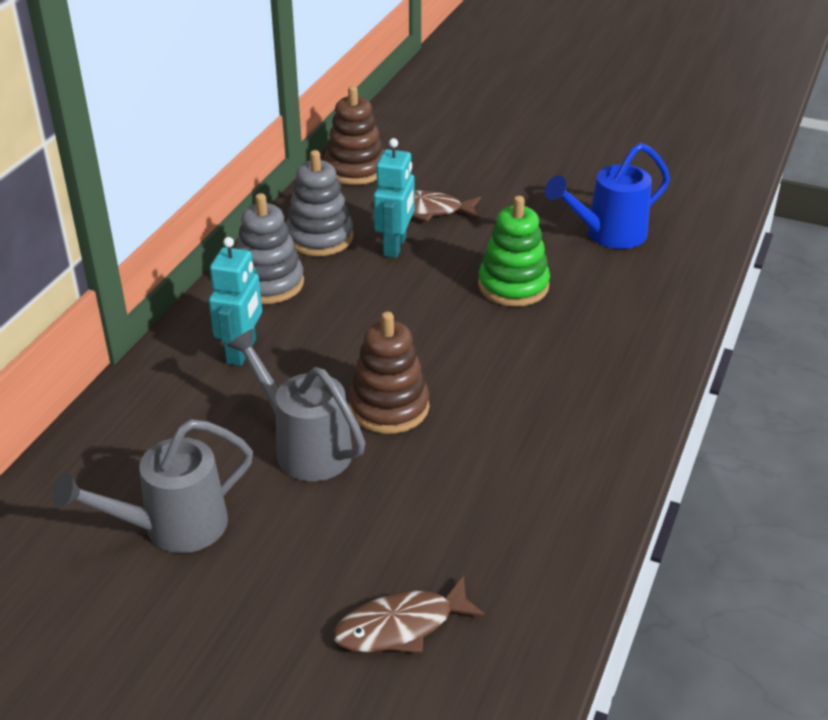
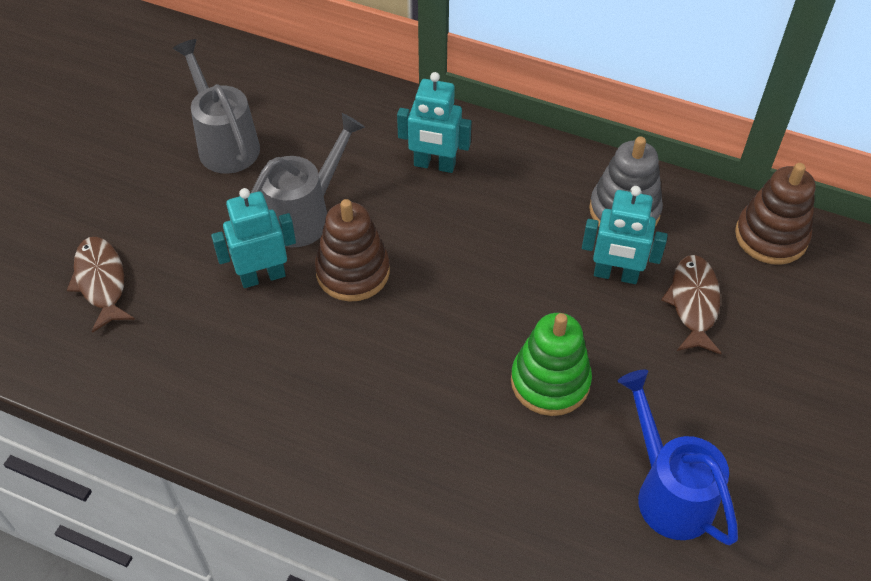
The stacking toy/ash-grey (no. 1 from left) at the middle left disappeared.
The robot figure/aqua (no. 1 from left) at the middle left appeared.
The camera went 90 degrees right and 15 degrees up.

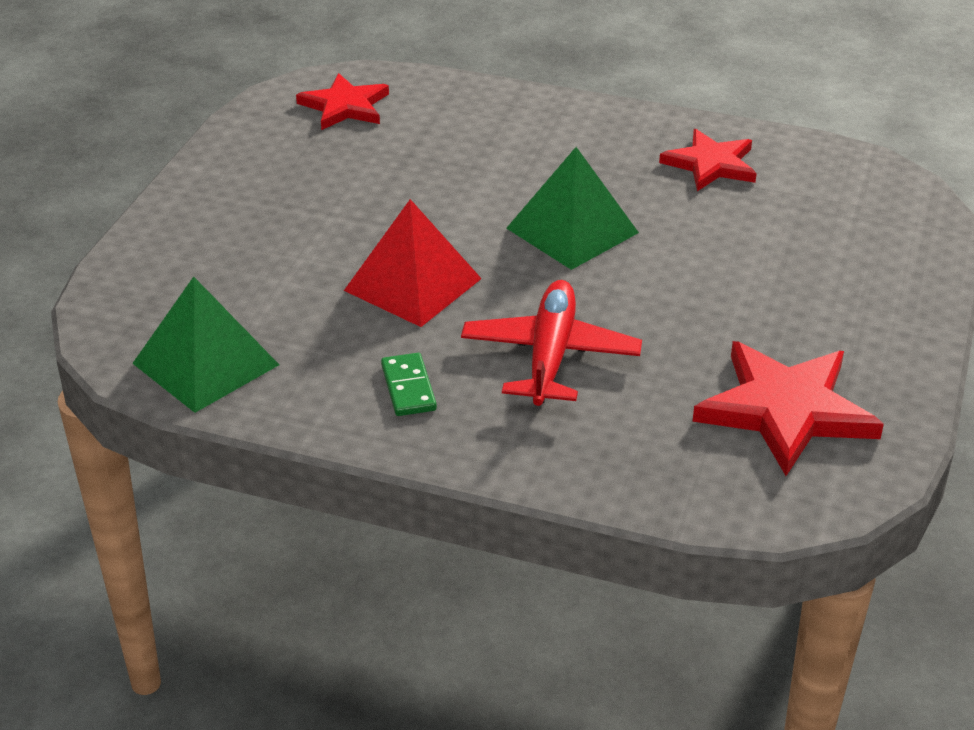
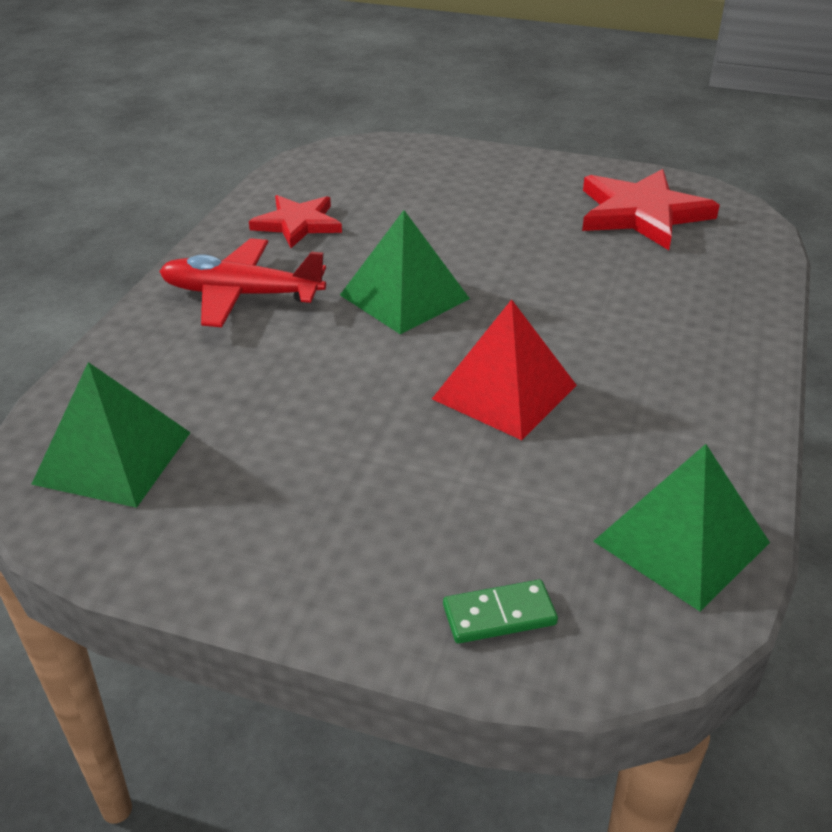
The star/crimson (no. 1 from left) at the top centre was replaced by the solid pyramid/leaf-green (no. 1 from left) at the middle left.
The domino piece/leaf-green moved from the centre to the bottom centre.
The aeroplane/crimson moved from the centre to the middle left.
The camera went 90 degrees left and 0 degrees up.

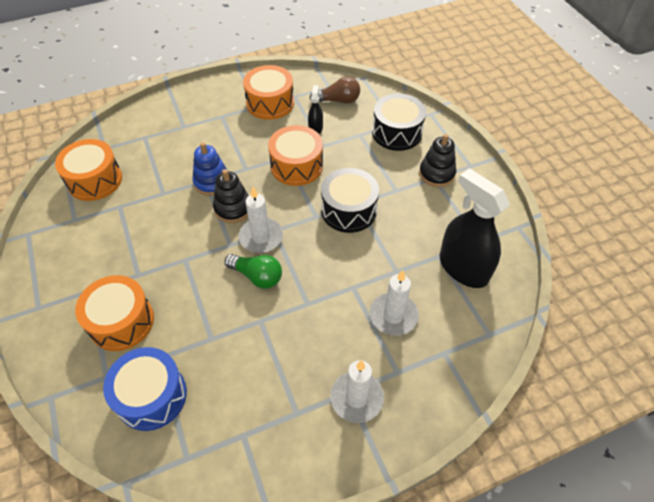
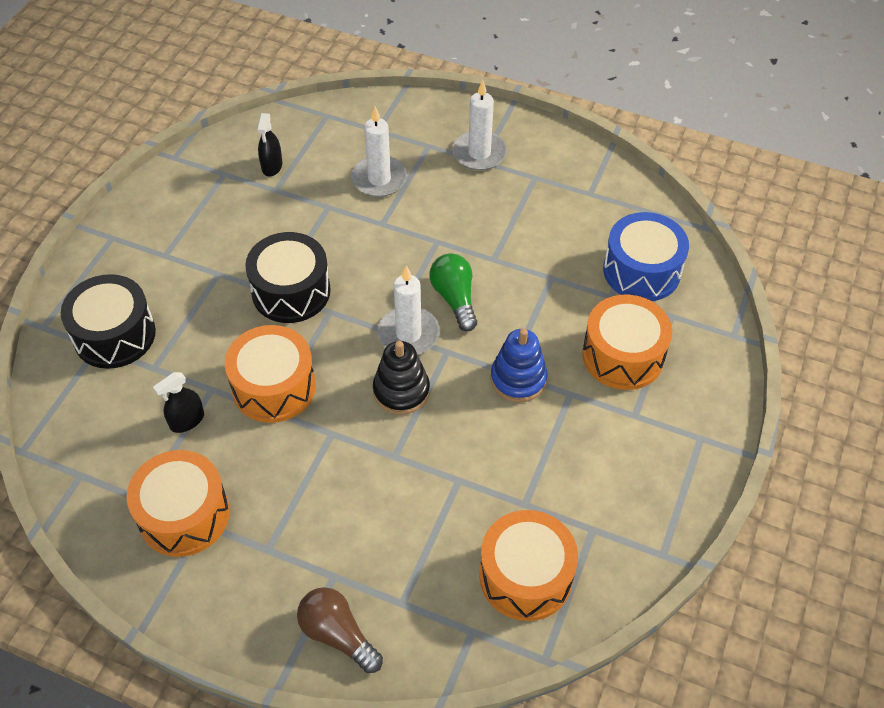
The stacking toy/royal blue moved from the middle left to the centre.
The bulb/russet moved from the top centre to the bottom centre.
The stacking toy/jet-black (no. 2 from left) at the top right disappeared.
The spray bottle/jet-black (no. 2 from left) at the middle right changed to 0.46 times the size.
The camera went 135 degrees left and 0 degrees up.

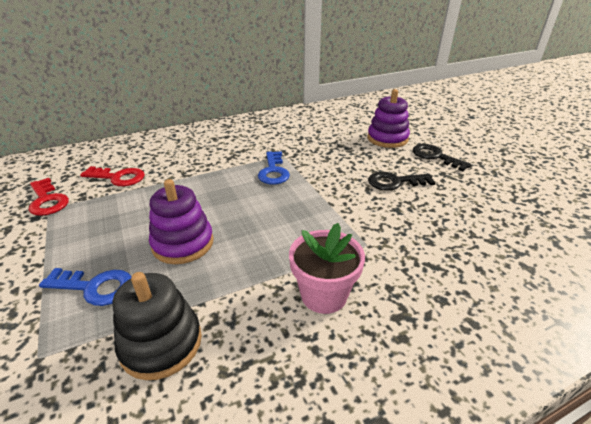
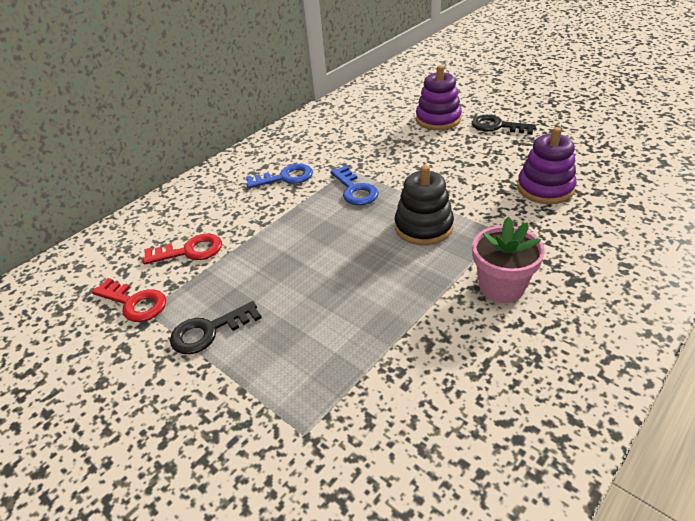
The door key/royal blue (no. 1 from left) moved from the bottom left to the centre.
The stacking toy/jet-black moved from the bottom left to the centre.
The stacking toy/violet (no. 1 from left in the first image) moved from the middle left to the top right.
The door key/jet-black (no. 1 from left) moved from the middle right to the middle left.
The camera went 20 degrees left and 5 degrees up.

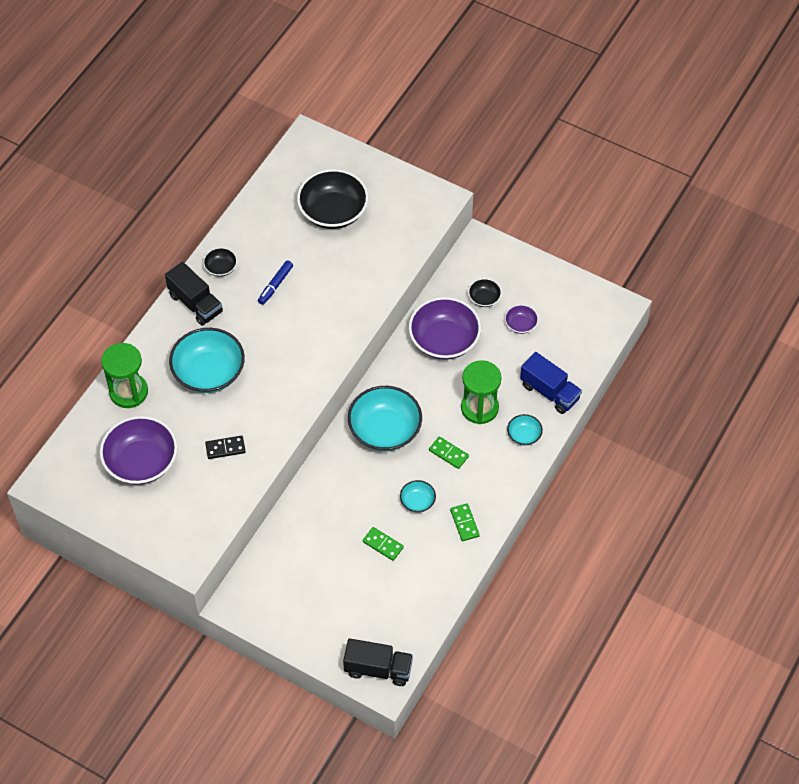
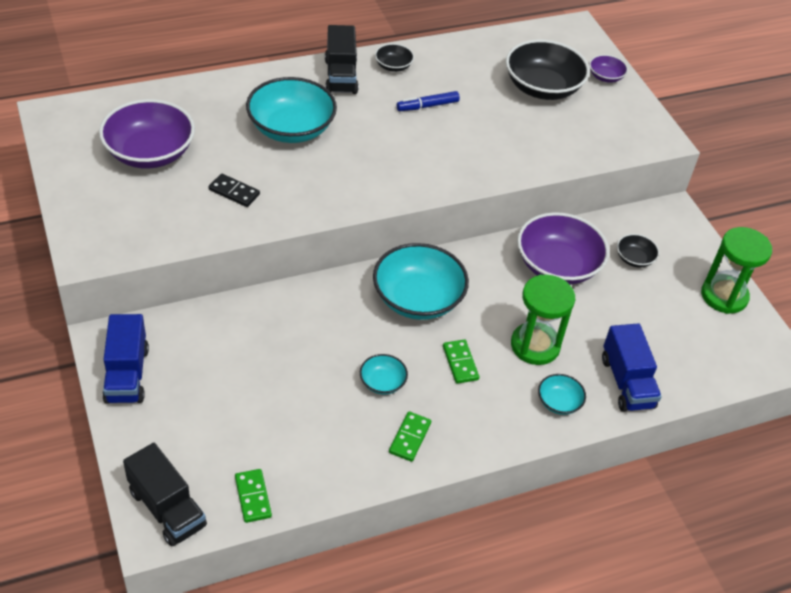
The hourglass/leaf-green (no. 1 from left in the first image) moved from the middle left to the middle right.
The domino piece/leaf-green (no. 1 from left) moved from the bottom centre to the bottom left.
The bowl/violet (no. 3 from left) moved from the centre to the top right.
The toy truck/royal blue (no. 1 from left) at the middle left appeared.
The camera went 35 degrees right and 10 degrees down.

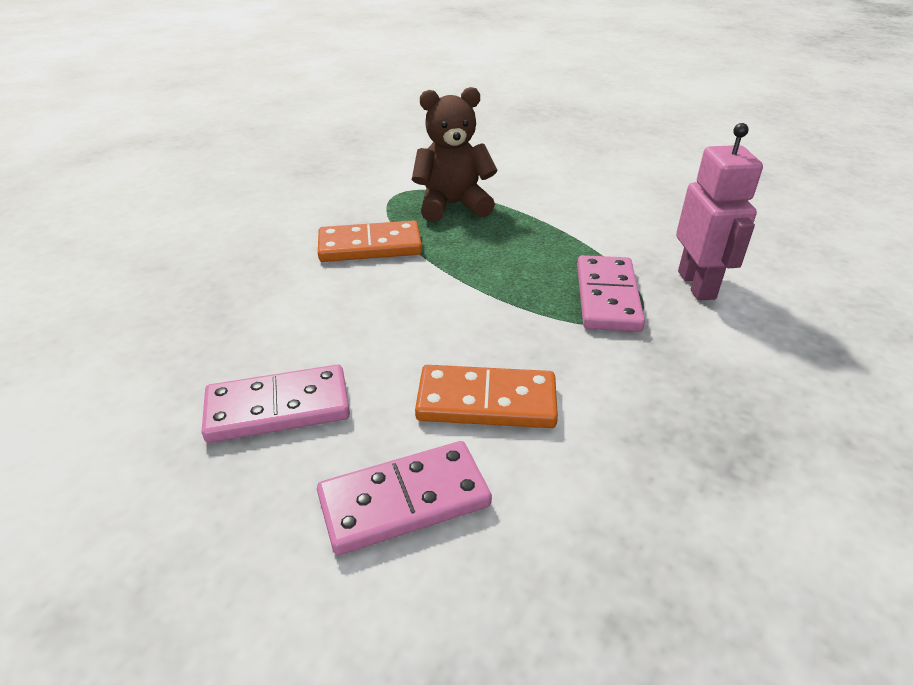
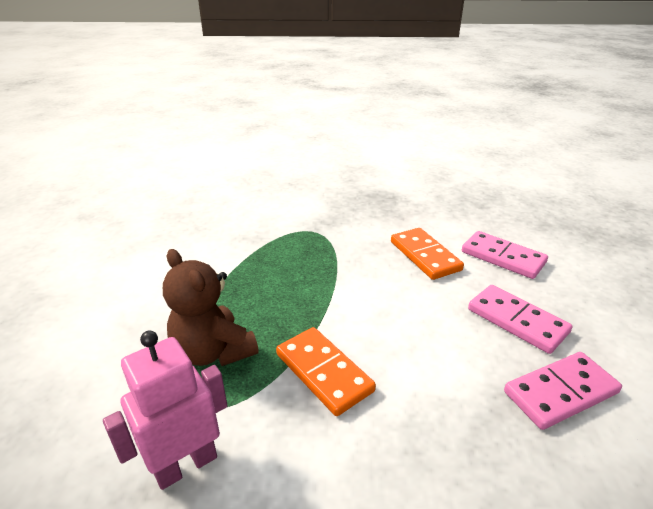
The domino piece/rosy (no. 3 from left) moved from the middle right to the bottom right.
The robot figure/rosy moved from the top right to the bottom left.
The camera went 120 degrees left and 5 degrees down.

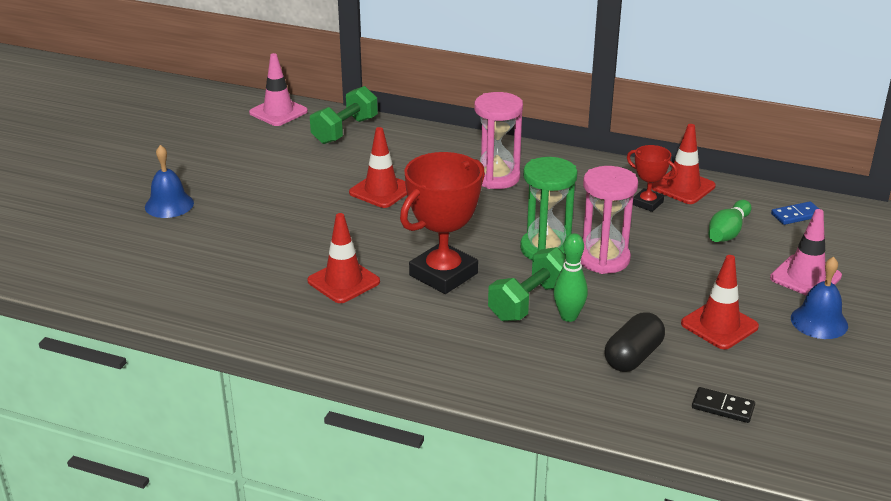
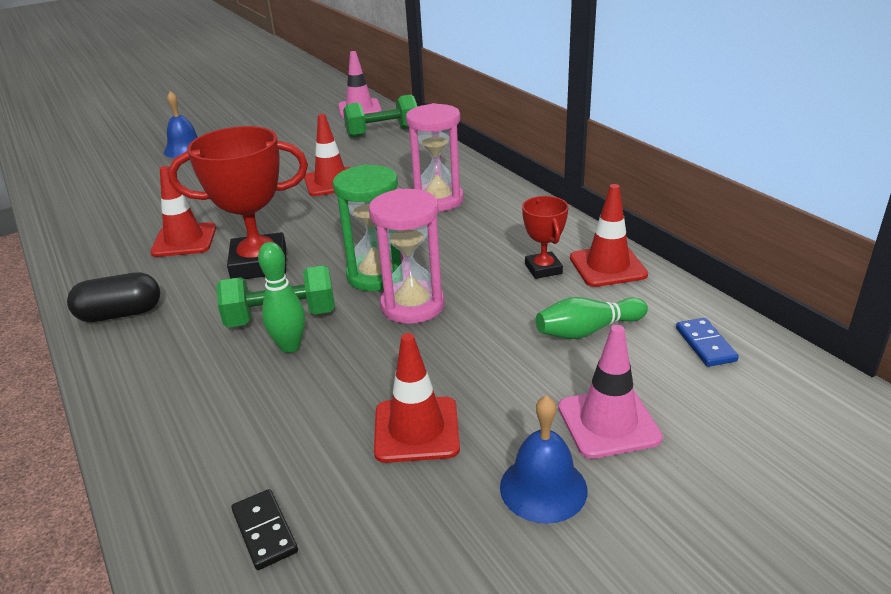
The pill shape/jet-black moved from the bottom right to the middle left.
The domino piece/royal blue at the middle right turned 60 degrees clockwise.
The camera went 40 degrees right and 0 degrees up.

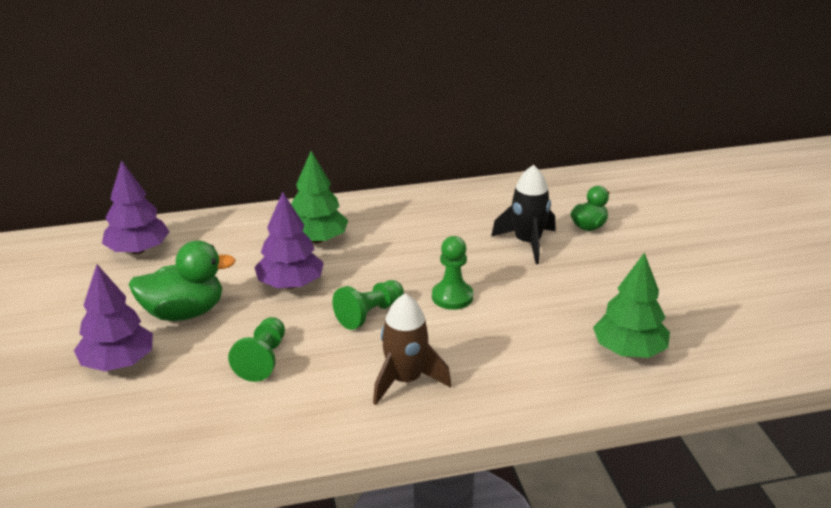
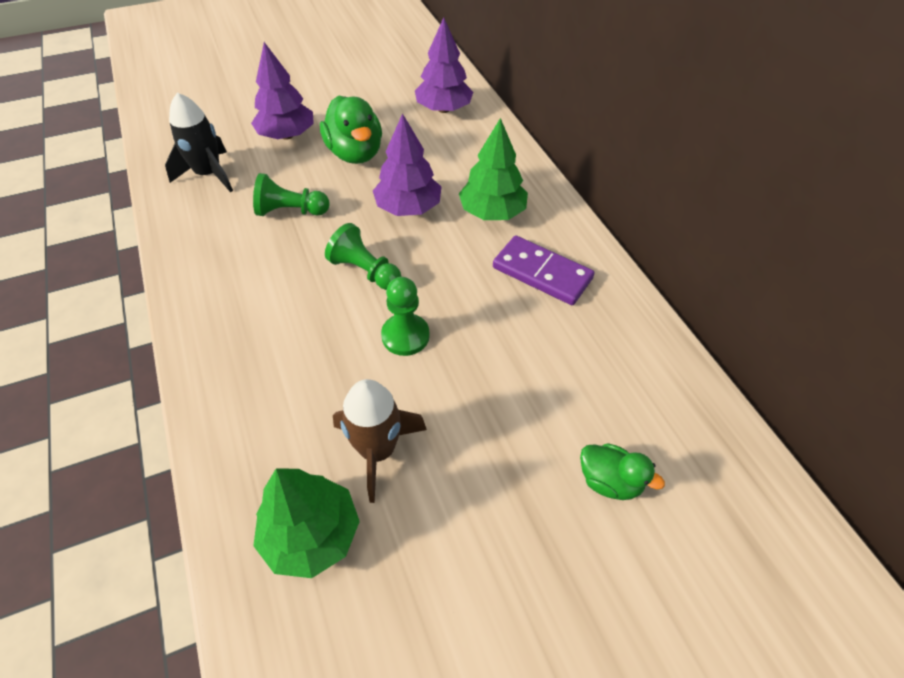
The rocket/russet moved from the bottom centre to the centre.
The rocket/jet-black moved from the centre to the top left.
The domino piece/violet at the centre appeared.
The camera went 80 degrees right and 20 degrees up.

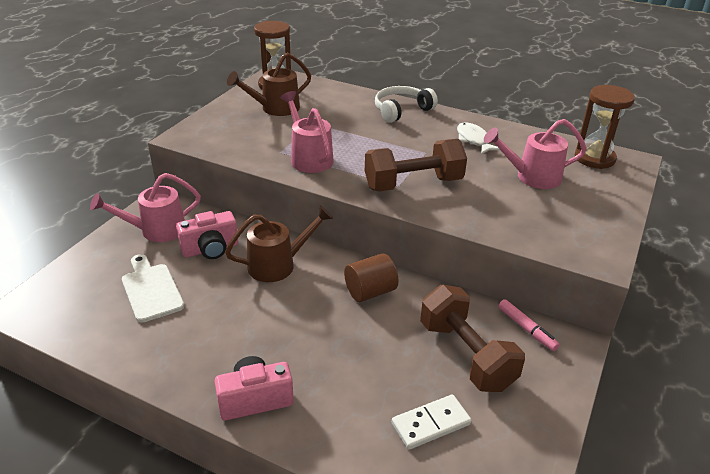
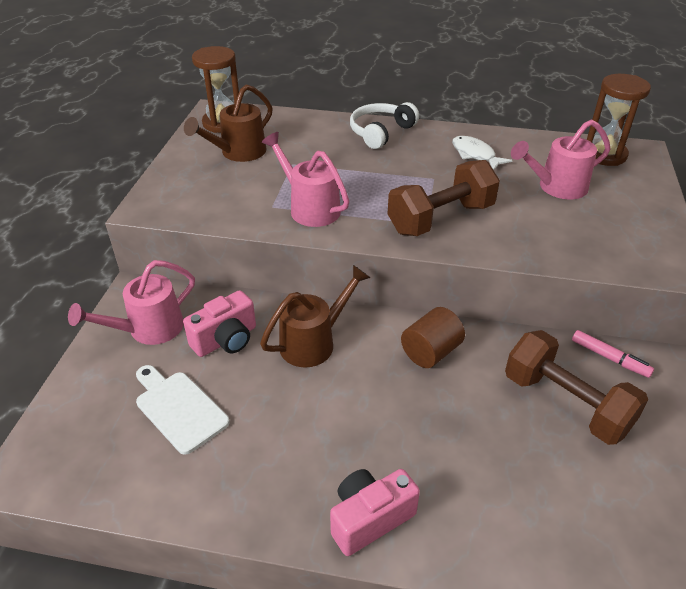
The domino piece/snow-white at the bottom centre disappeared.
The camera went 15 degrees left and 5 degrees up.

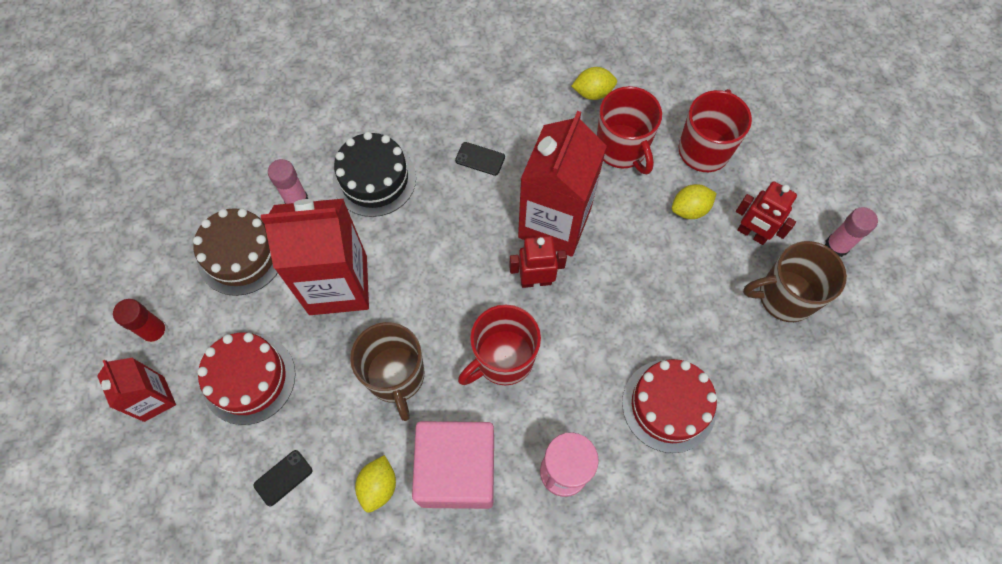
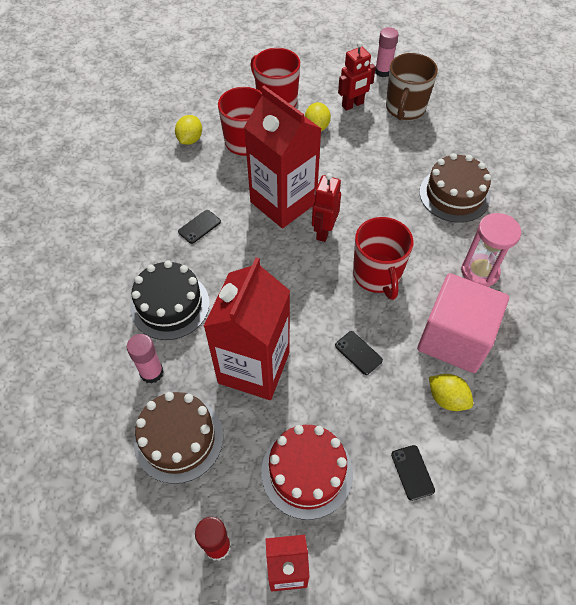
The tea mug/russet (no. 1 from left) at the centre was replaced by the smartphone/jet-black (no. 2 from left) at the centre.
The cake/crimson (no. 2 from left) at the bottom right became the cake/russet (no. 2 from left) at the top right.
The camera went 65 degrees left and 10 degrees down.

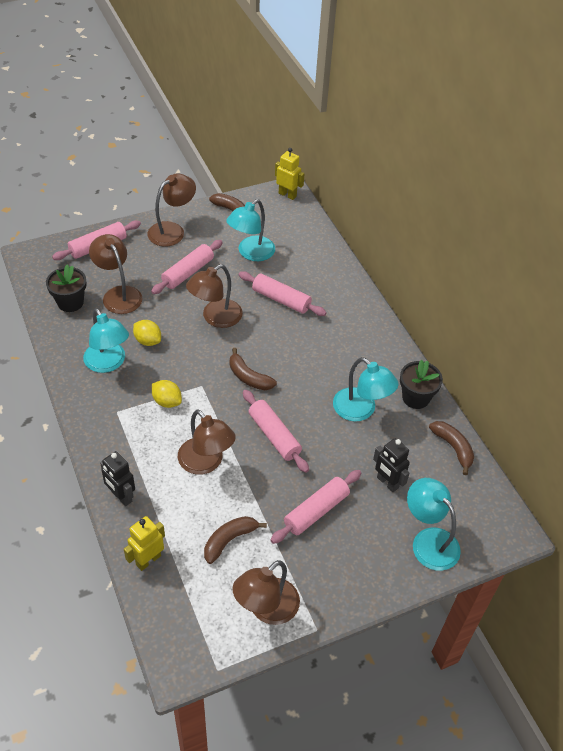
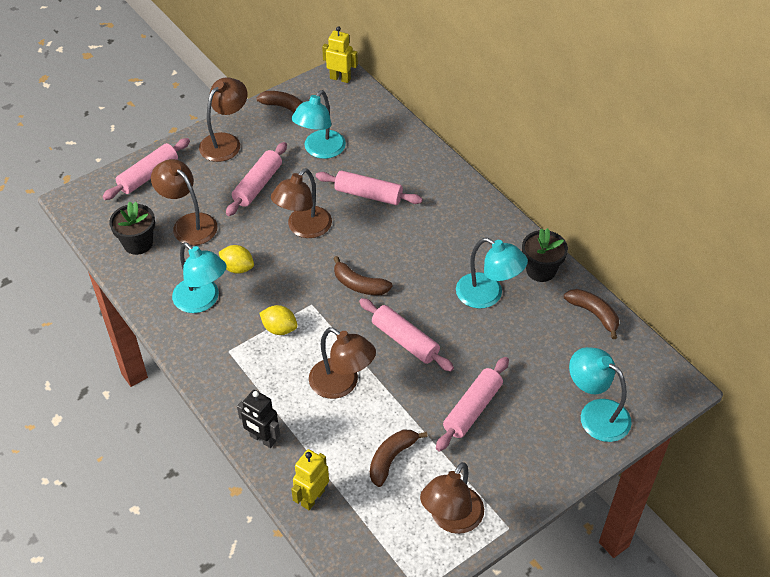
The robot figure/jet-black (no. 2 from left) at the middle right disappeared.
The camera went 10 degrees left and 0 degrees up.

